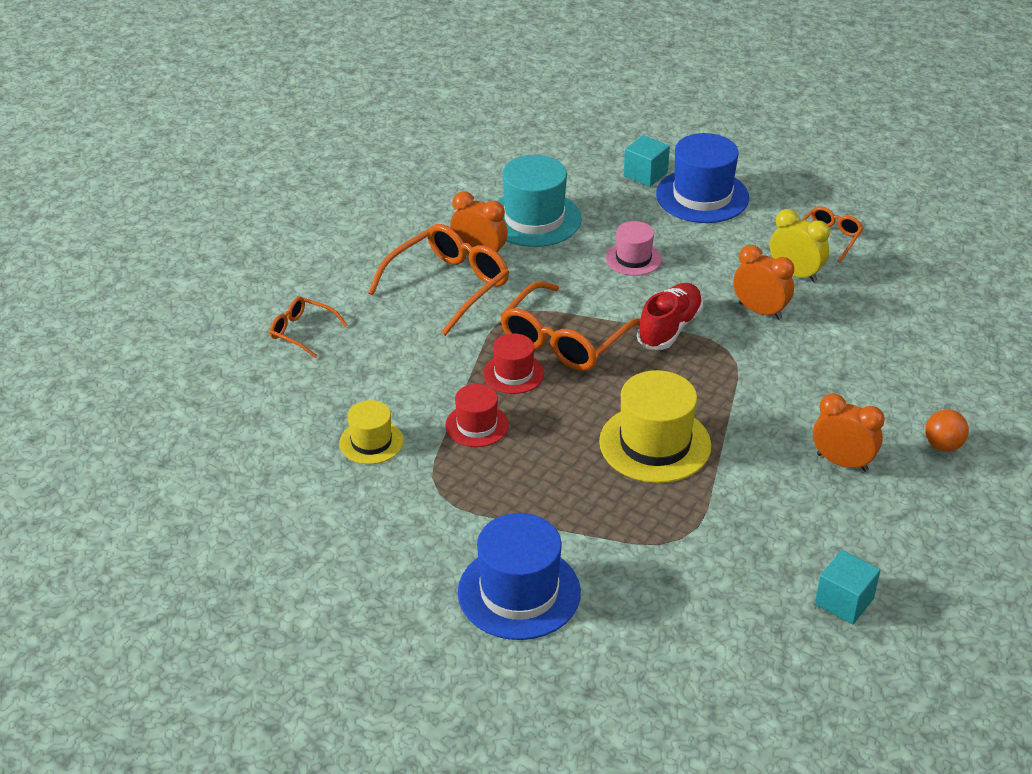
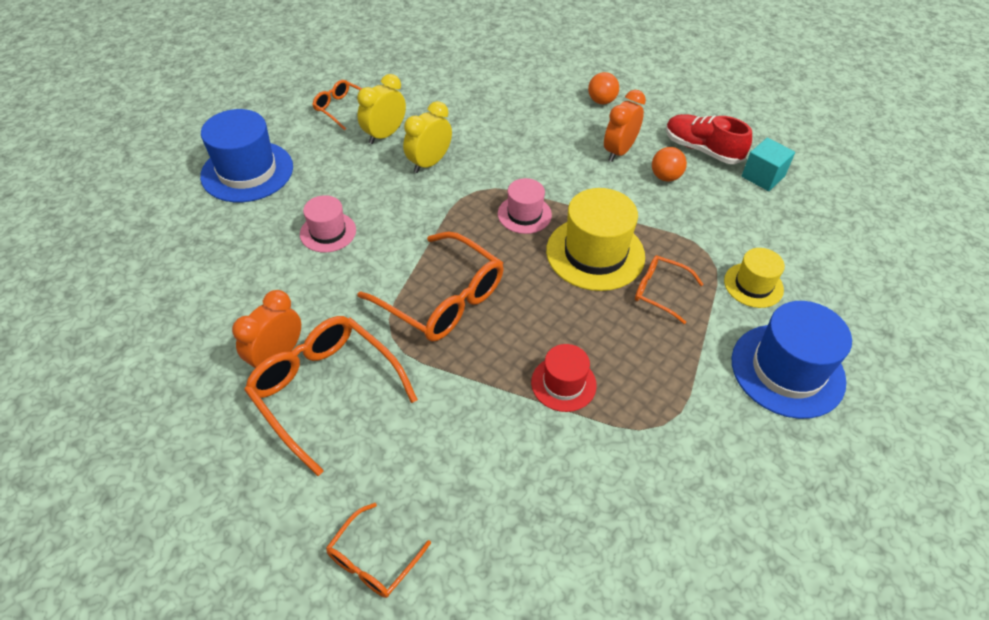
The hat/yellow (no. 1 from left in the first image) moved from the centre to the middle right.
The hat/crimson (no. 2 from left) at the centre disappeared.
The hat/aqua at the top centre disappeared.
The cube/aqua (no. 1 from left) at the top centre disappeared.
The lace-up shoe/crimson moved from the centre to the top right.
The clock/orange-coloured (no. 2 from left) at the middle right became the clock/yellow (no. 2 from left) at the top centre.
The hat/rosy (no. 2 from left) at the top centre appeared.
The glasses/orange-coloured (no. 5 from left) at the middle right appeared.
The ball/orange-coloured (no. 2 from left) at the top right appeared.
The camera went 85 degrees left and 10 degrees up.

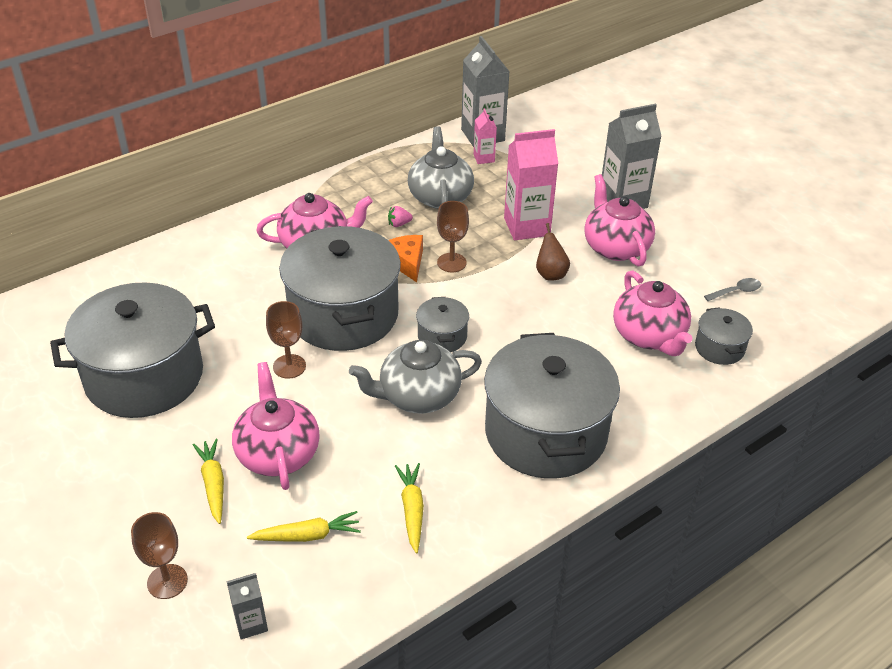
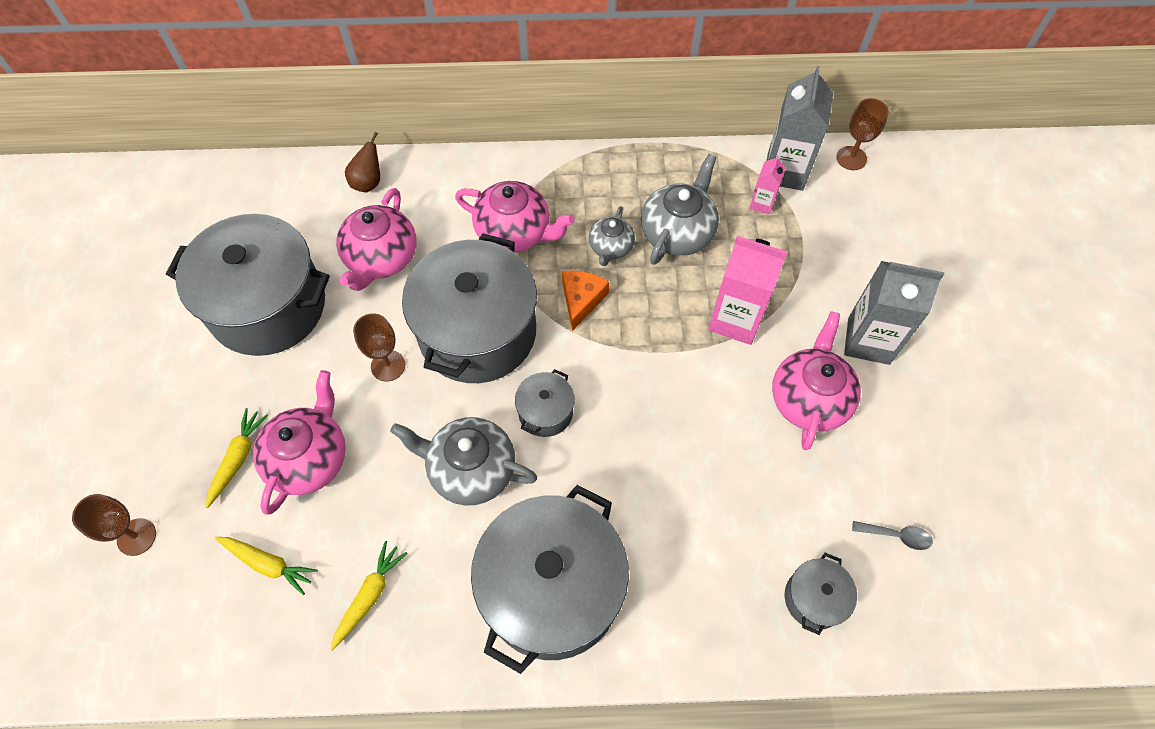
The carton/ash-grey (no. 1 from left) at the bottom left disappeared.
The berry/rosy at the top centre was replaced by the teapot/ash-grey (no. 2 from left) at the top centre.
The wine glass/russet (no. 3 from left) moved from the centre to the top right.
The pear fruit/russet moved from the centre to the top left.
The teapot/rosy (no. 4 from left in the first image) moved from the middle right to the top left.
The camera went 35 degrees right and 20 degrees up.

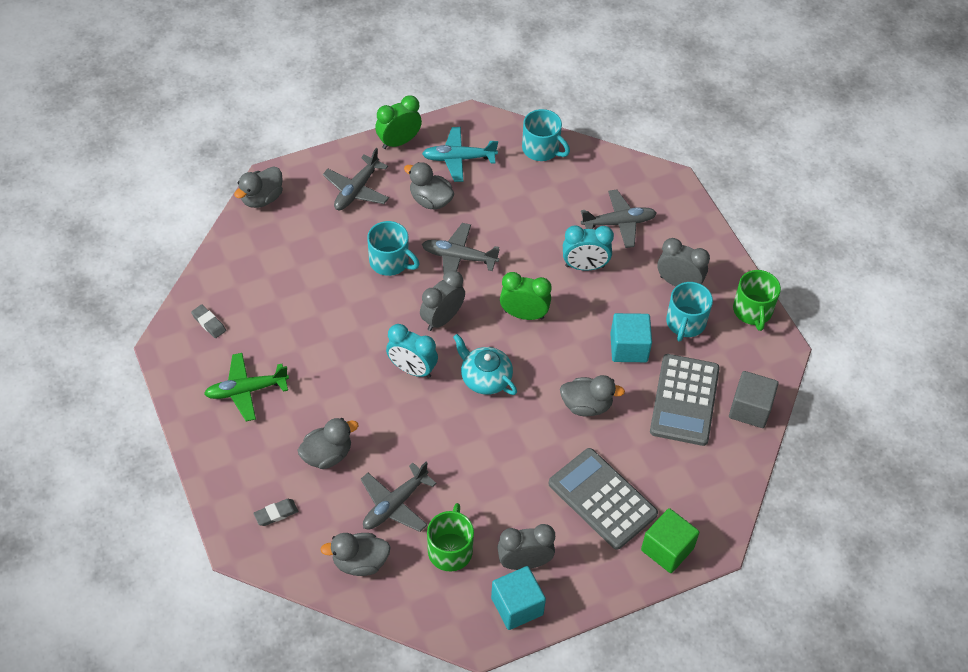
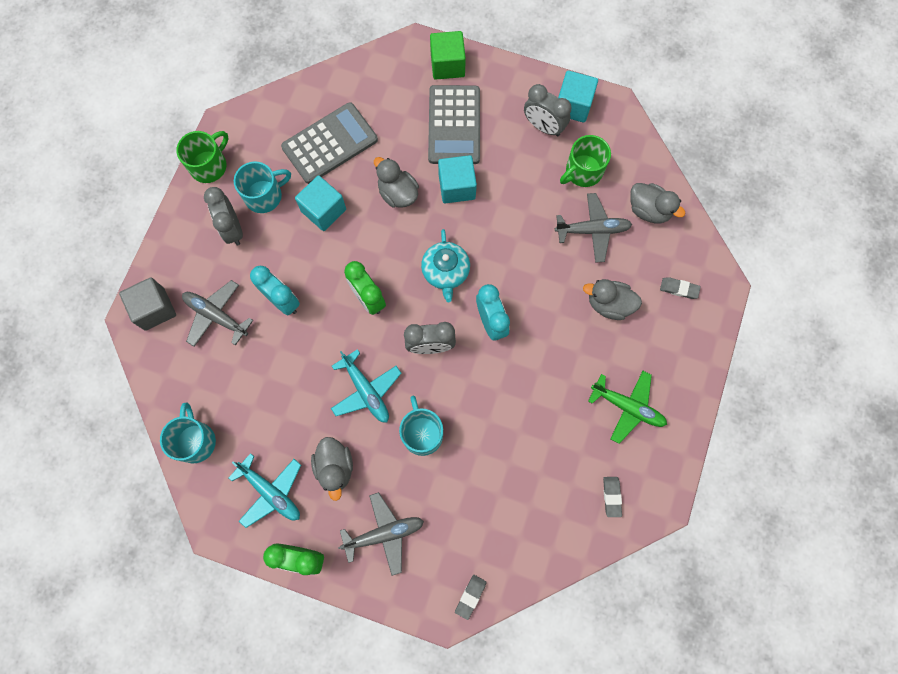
The rubber duck/ash-grey (no. 1 from left) at the top left was replaced by the eraser/ash-grey (no. 1 from left) at the bottom centre.
The aeroplane/ash-grey (no. 3 from left) at the centre became the aeroplane/aqua (no. 2 from left) at the centre.
The cube/ash-grey moved from the middle right to the middle left.
The cube/aqua (no. 2 from left) at the top centre appeared.
The camera went 135 degrees left and 20 degrees up.

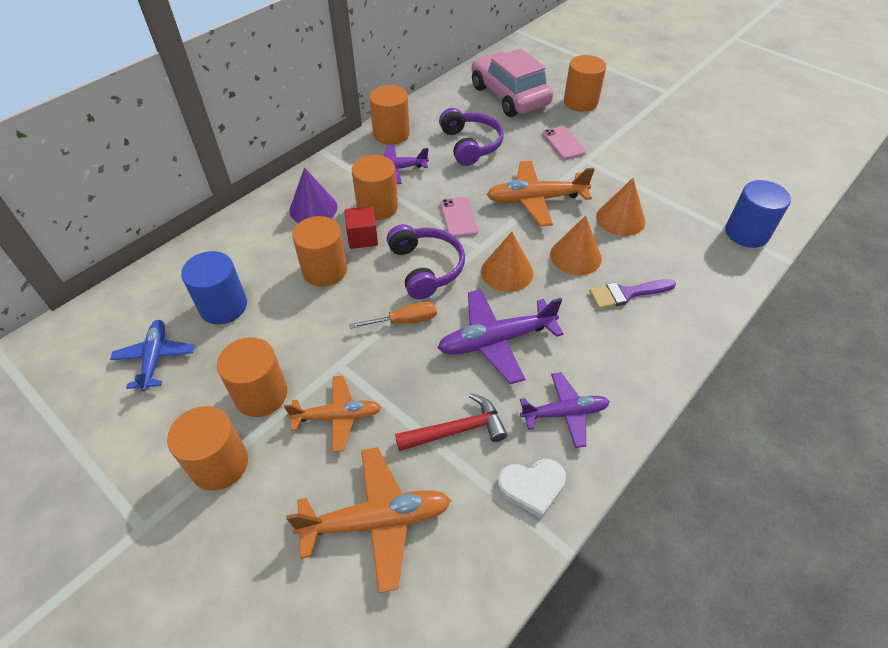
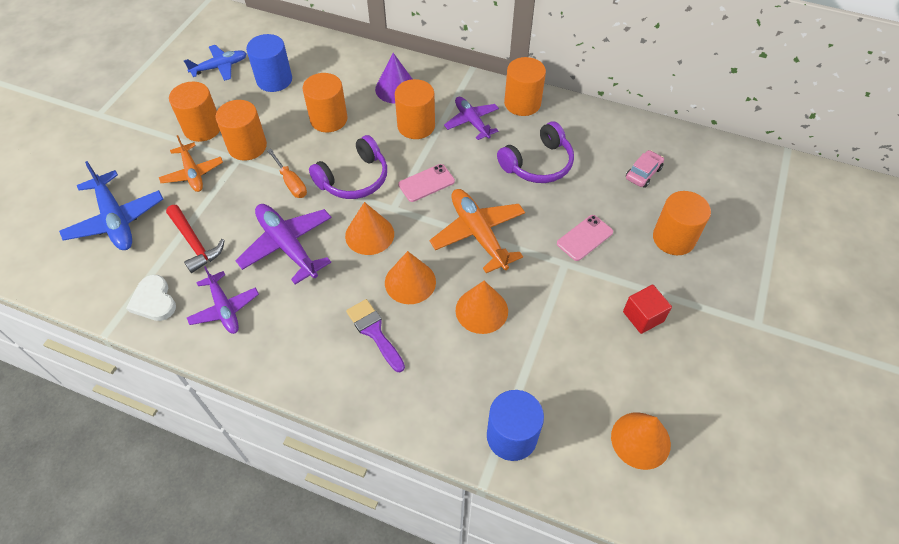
The solid cylinder/orange-coloured (no. 1 from left in the first image) moved from the bottom left to the top left.
The aeroplane/orange-coloured (no. 2 from left) at the bottom centre became the aeroplane/royal blue (no. 1 from left) at the middle left.
The cube/crimson moved from the centre to the middle right.
The car/rosy at the top centre changed to 0.42 times the size.
The cone shape/orange-coloured (no. 4 from left) at the bottom right appeared.
The camera went 70 degrees right and 5 degrees up.

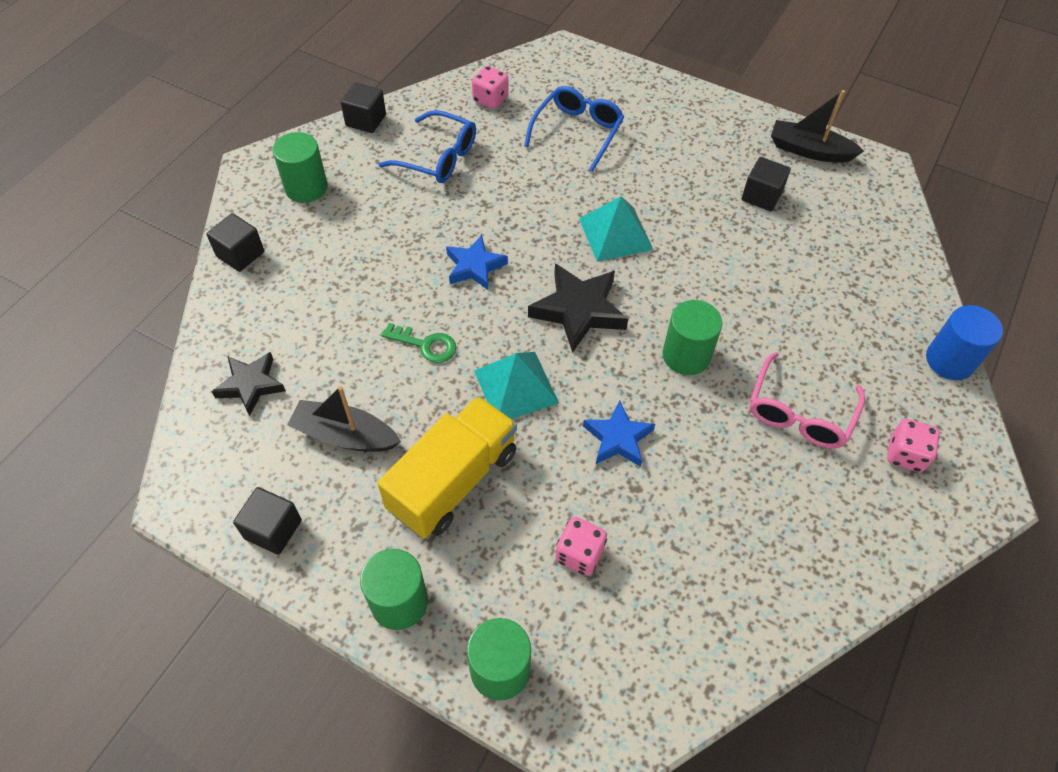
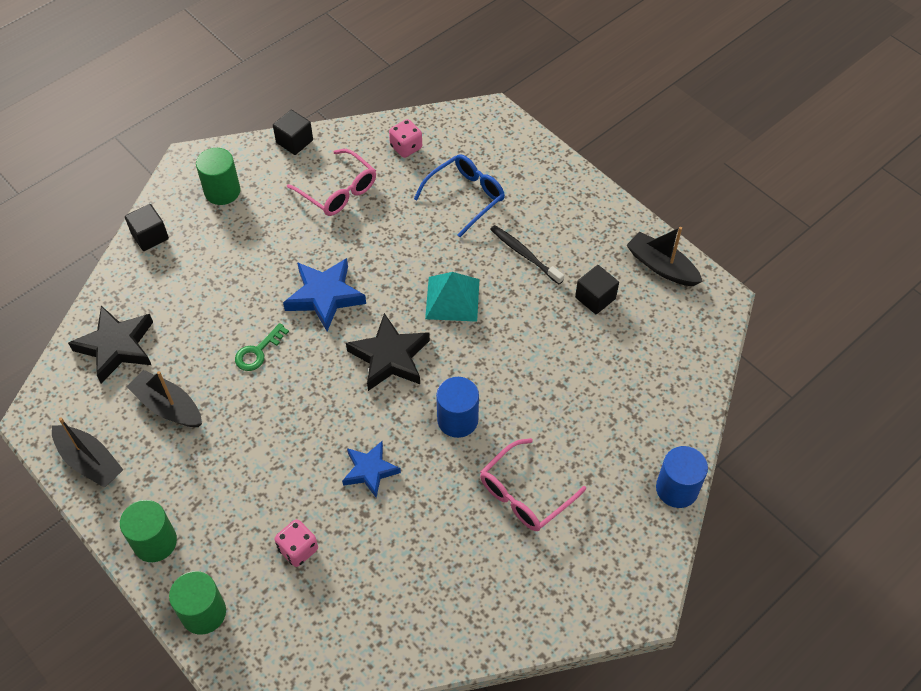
The star/jet-black (no. 1 from left) at the middle left changed to 1.52 times the size.
The cube/jet-black (no. 2 from left) at the bottom left was replaced by the sailboat/jet-black (no. 1 from left) at the middle left.
The toy truck/yellow at the centre disappeared.
The glasses/royal blue (no. 1 from left) at the top centre became the glasses/rosy (no. 1 from left) at the top centre.
The door key/leaf-green at the centre turned 90 degrees clockwise.
The star/royal blue (no. 1 from left) at the centre changed to 1.52 times the size.
The solid pyramid/aqua (no. 1 from left) at the centre disappeared.
The solid cylinder/leaf-green (no. 4 from left) at the centre became the solid cylinder/royal blue (no. 1 from left) at the centre.
The dice/rosy (no. 3 from left) at the middle right disappeared.
The tooth brush/jet-black at the centre appeared.
The camera went 20 degrees right and 0 degrees up.

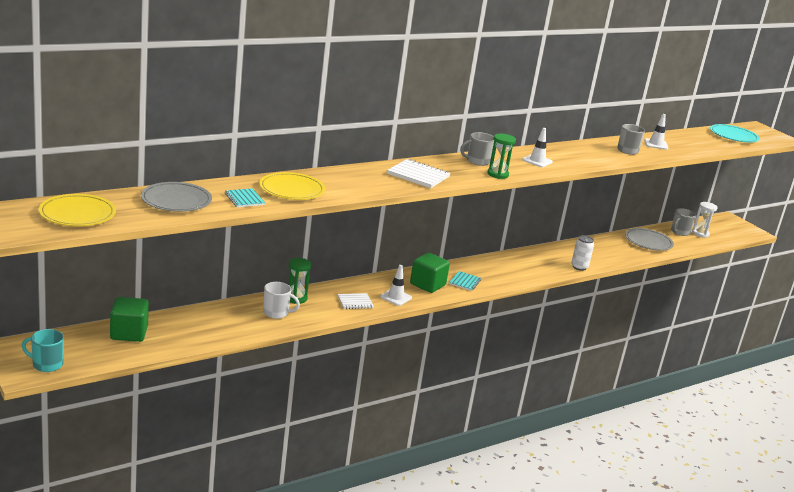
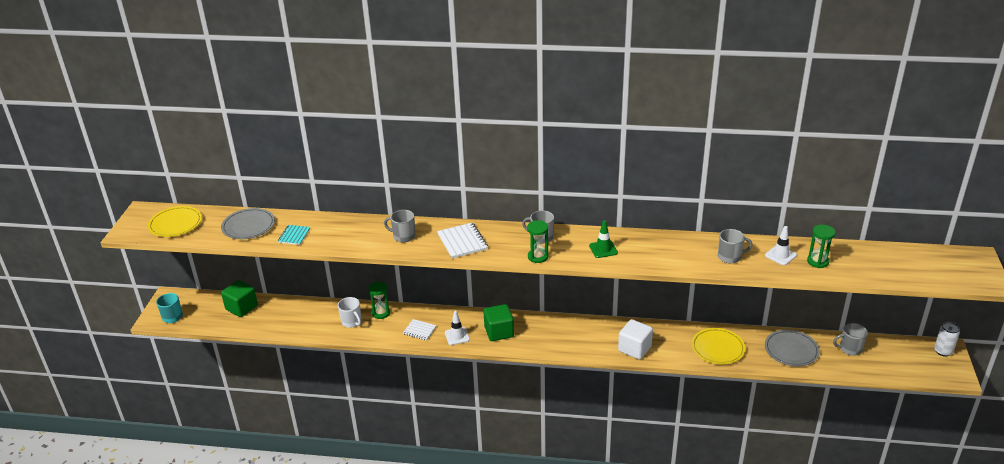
The dinner plate/yellow (no. 2 from left) moved from the centre to the bottom right.
The exercise book/aqua (no. 2 from left) at the centre disappeared.
The traffic cone/snow-white (no. 2 from left) at the top right became the traffic cone/leaf-green at the centre.
The soda can/snow-white moved from the middle right to the bottom right.
The hourglass/snow-white at the middle right disappeared.
The dinner plate/aqua at the top right disappeared.
The tea mug/ash-grey (no. 1 from left) at the centre appeared.
The cube/snow-white at the bottom centre appeared.
The hourglass/leaf-green (no. 3 from left) at the middle right appeared.
The camera went 45 degrees right and 10 degrees up.

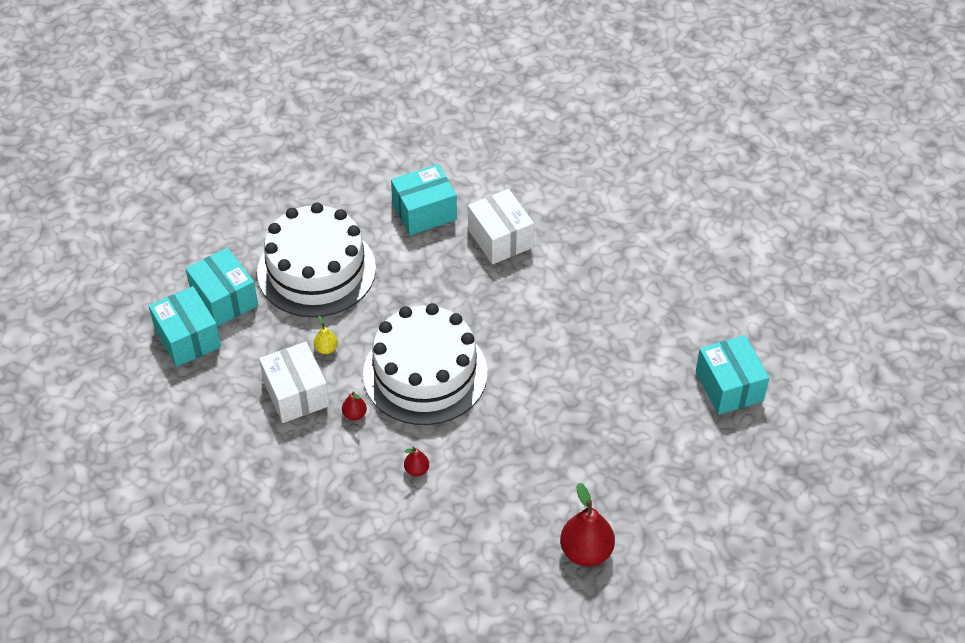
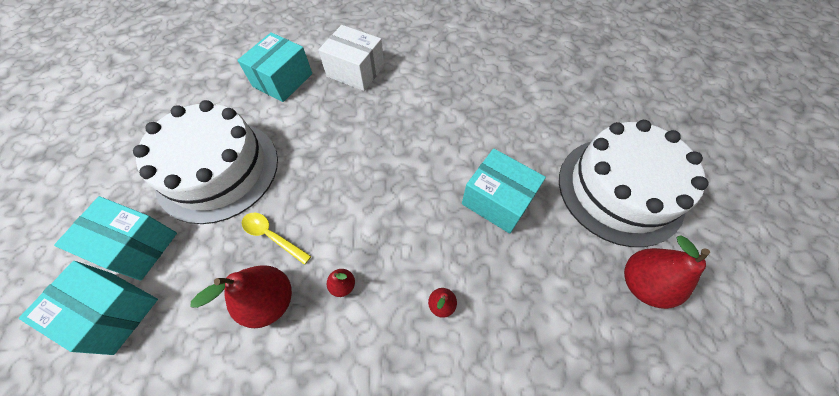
The package/snow-white (no. 1 from left) at the middle left was replaced by the pear fruit/crimson (no. 1 from left) at the bottom left.
The pear fruit/yellow at the centre was replaced by the teaspoon/yellow at the middle left.
The cake/snow-white (no. 2 from left) moved from the centre to the middle right.
The package/aqua (no. 4 from left) moved from the middle right to the centre.
The camera went 35 degrees left and 10 degrees up.

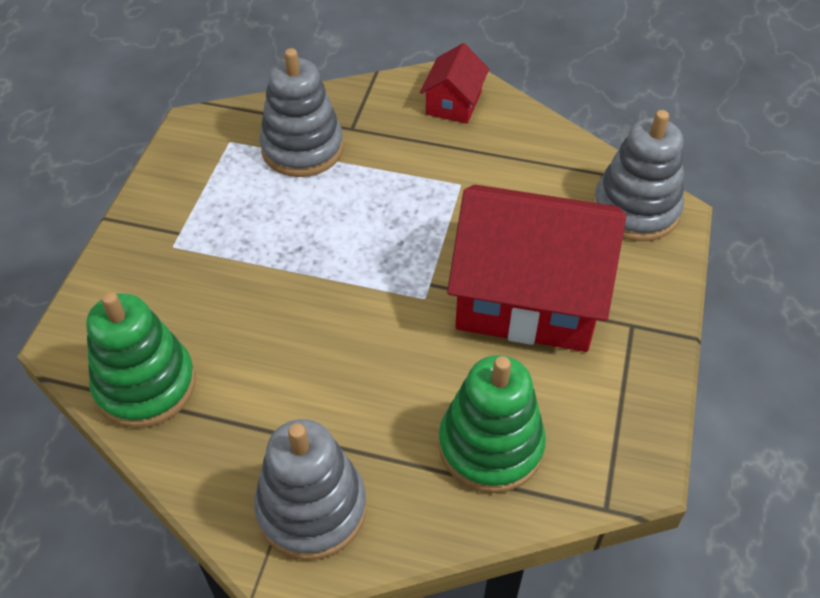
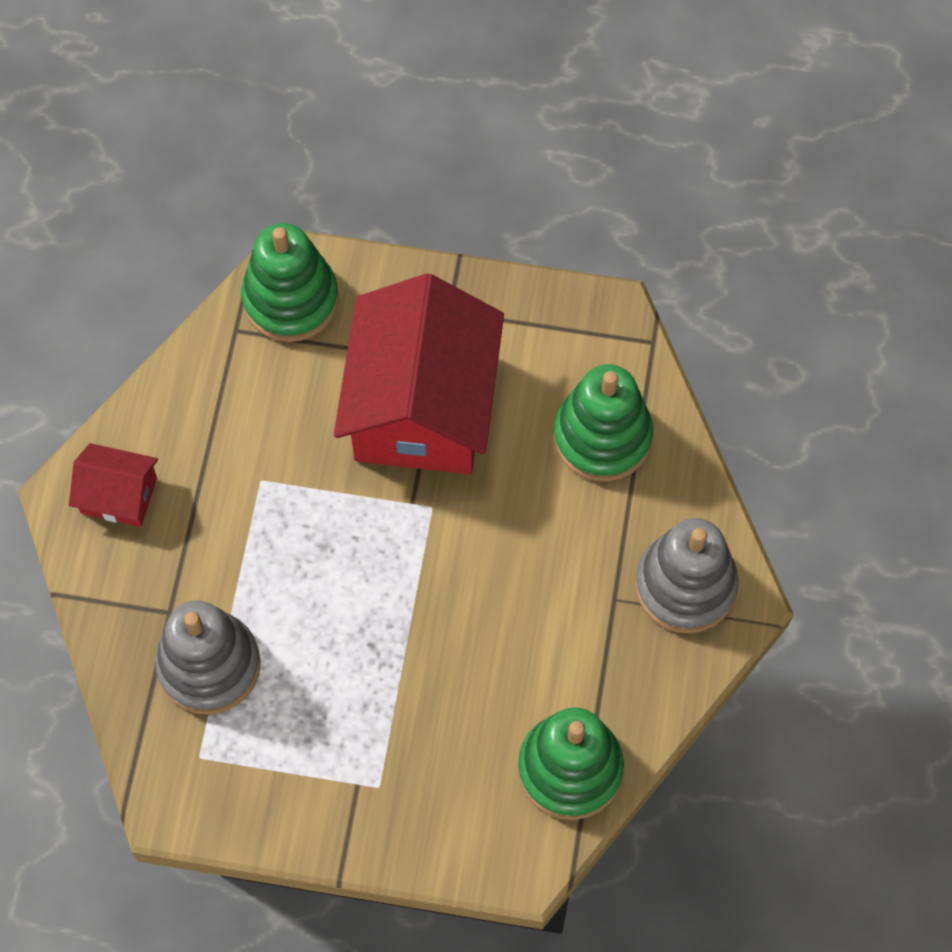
The stacking toy/ash-grey (no. 3 from left) at the top right became the stacking toy/leaf-green (no. 1 from left) at the top left.
The camera went 95 degrees left and 15 degrees up.

